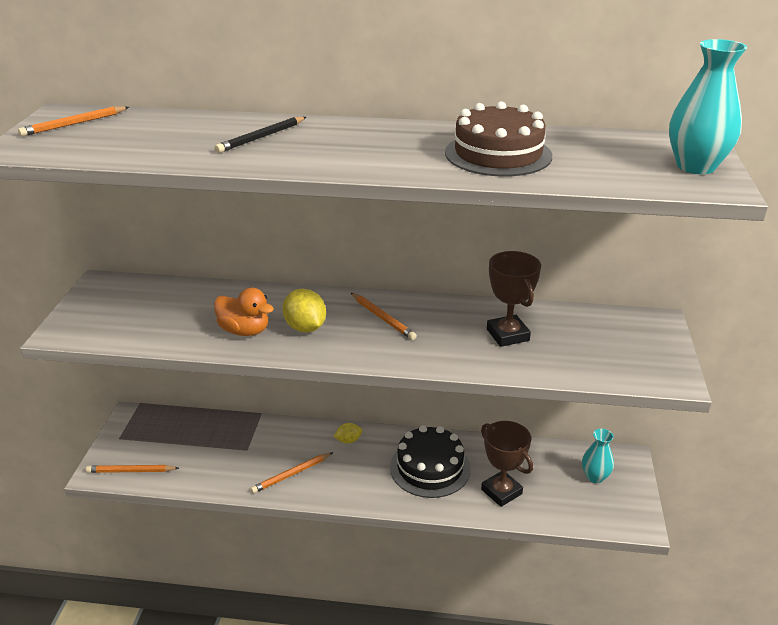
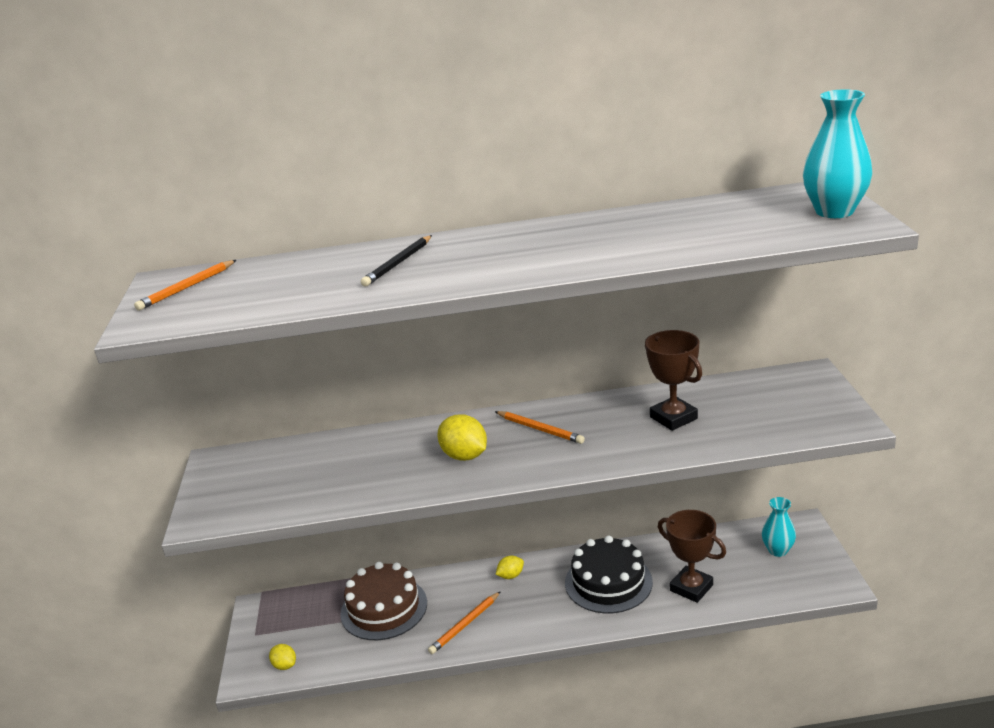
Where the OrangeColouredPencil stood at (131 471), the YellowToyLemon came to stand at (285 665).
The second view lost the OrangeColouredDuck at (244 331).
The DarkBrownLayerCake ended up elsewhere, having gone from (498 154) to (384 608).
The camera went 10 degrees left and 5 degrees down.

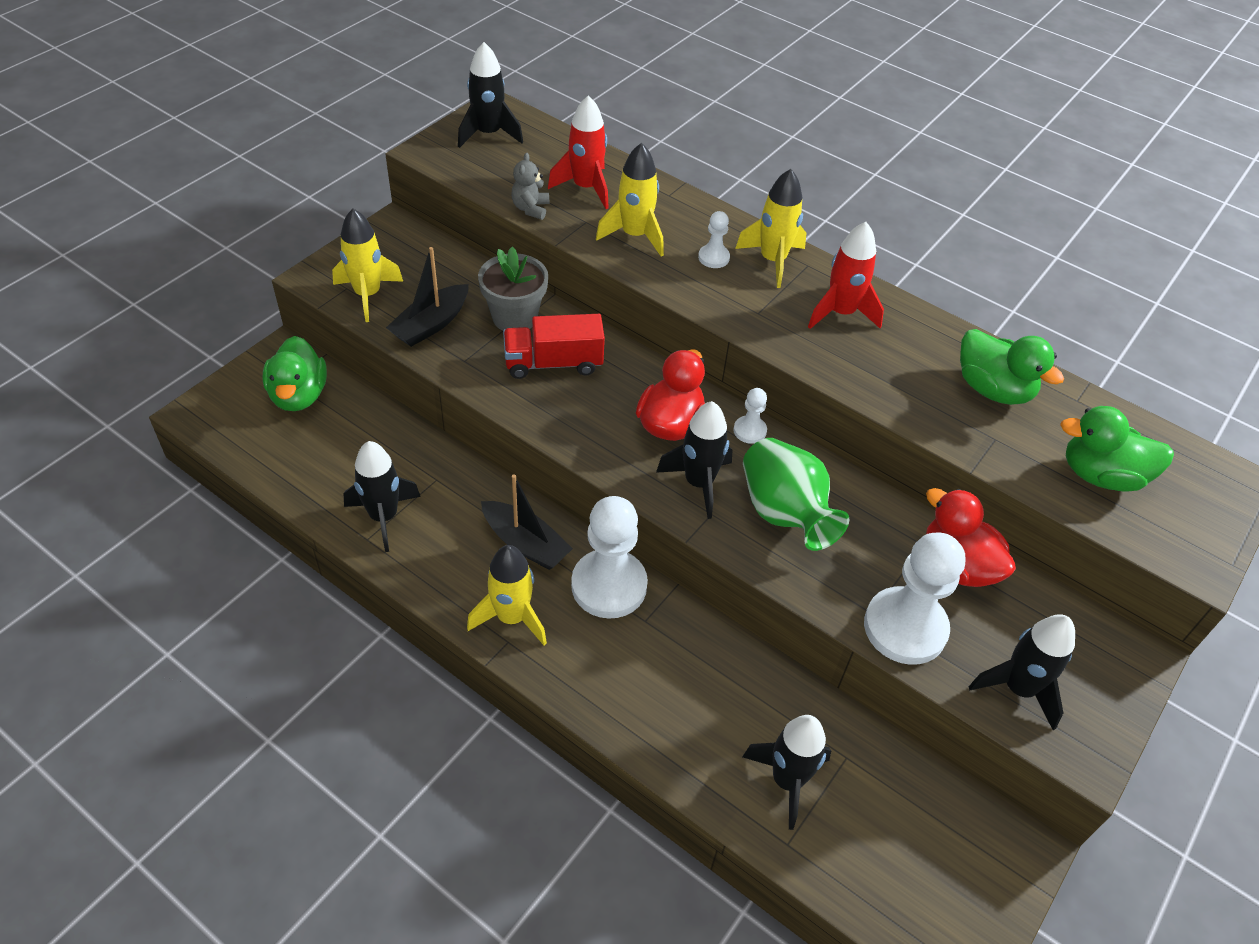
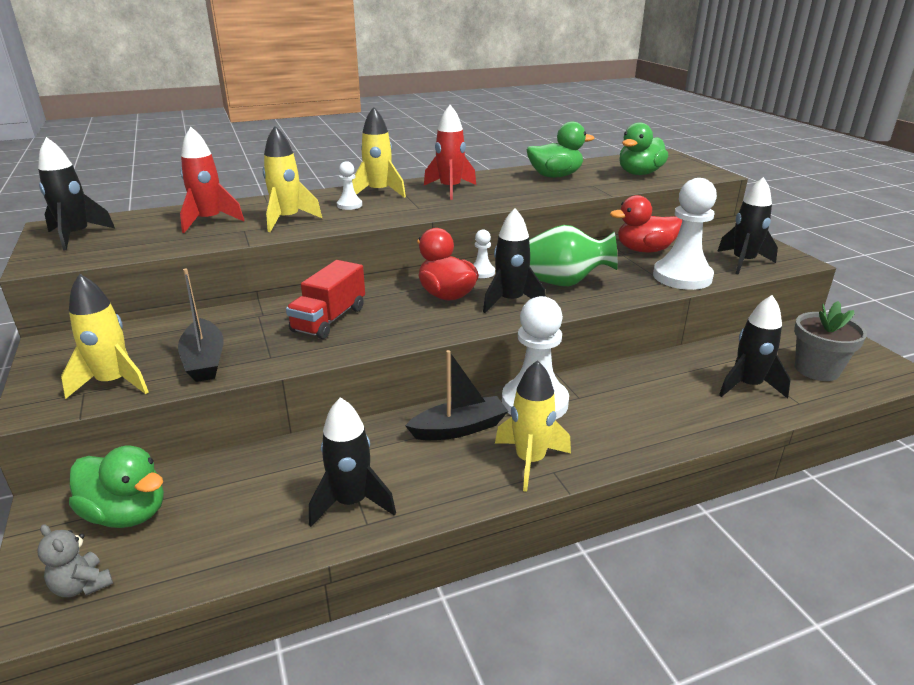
The GreyPlantPot ended up elsewhere, having gone from (514 317) to (816 369).
The GreyStuffedBear ended up elsewhere, having gone from (530 209) to (82 585).
The camera went 55 degrees left and 20 degrees down.

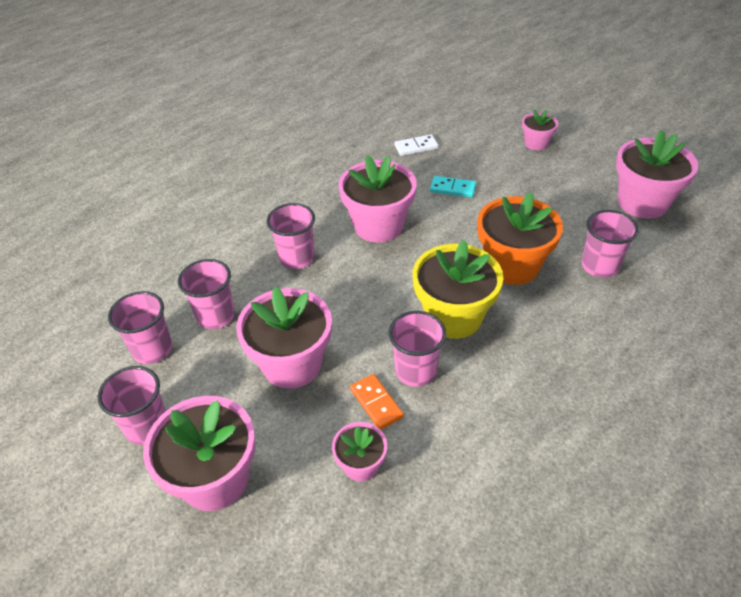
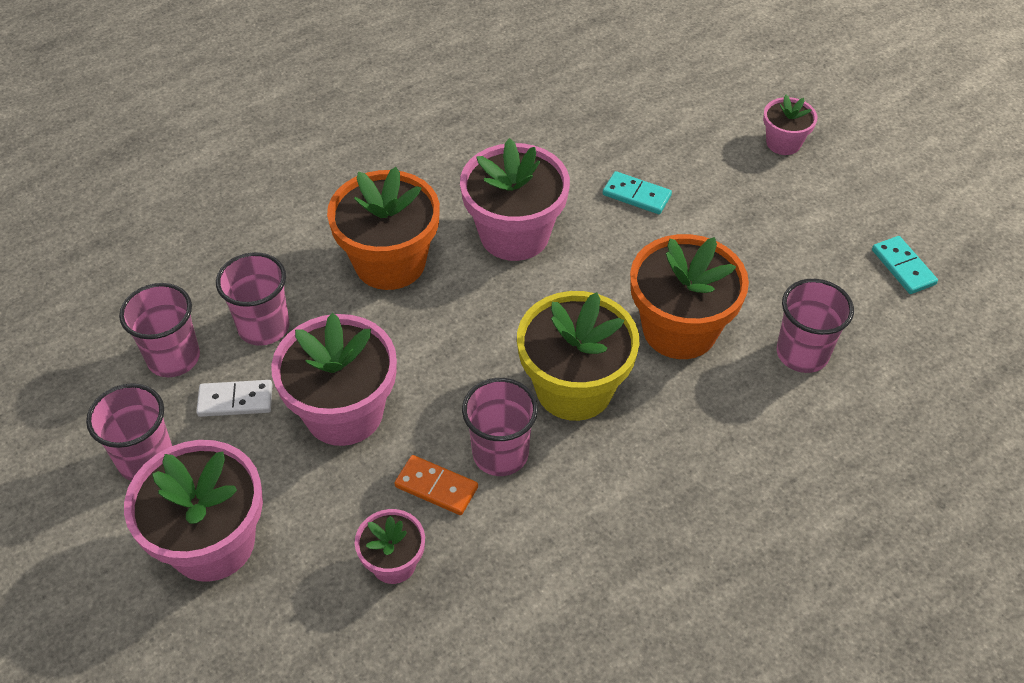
Where the PinkBeaker stood at (296 258), the OrangeColouredPlantPot came to stand at (390 263).
The OrangeColouredDominoPiece at (376 403) ended up facing another way, 45 degrees counterclockwise from before.
The WhiteDominoPiece ended up elsewhere, having gone from (416 147) to (235 401).
Where the PinkPlantPot stood at (642 202), the TealDominoPiece came to stand at (903 267).
The camera went 10 degrees right and 5 degrees up.

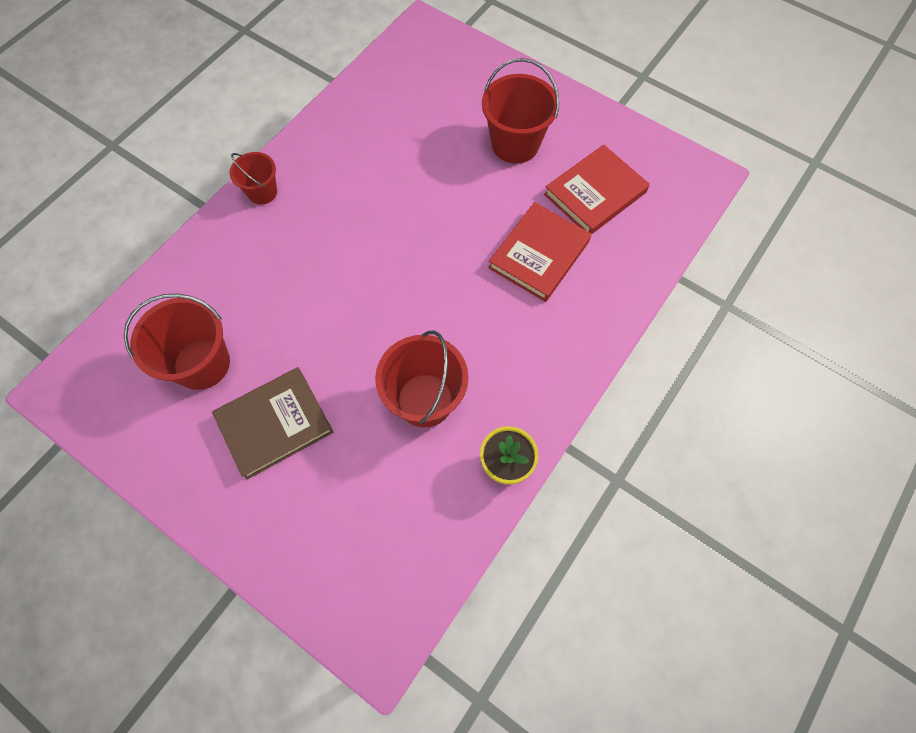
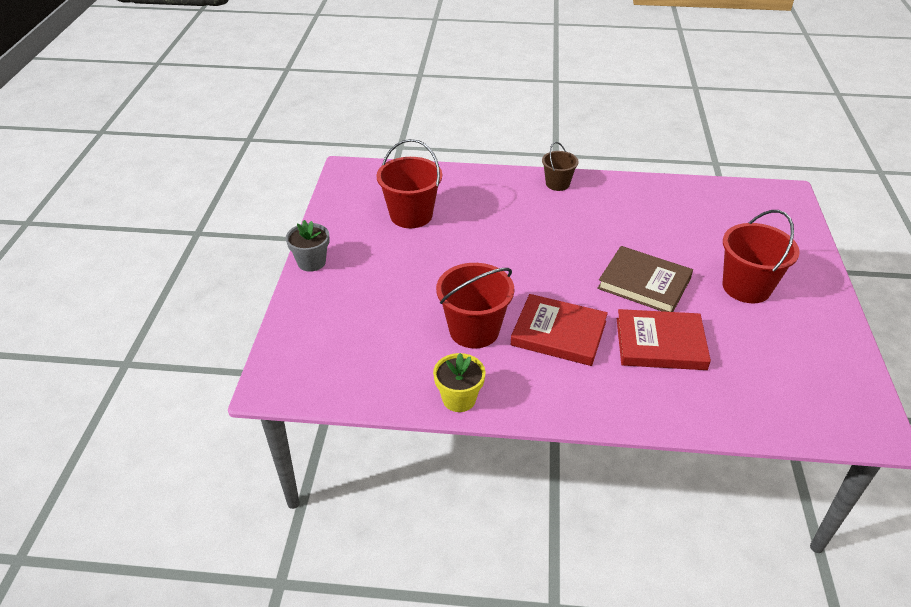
The DarkBrownHardback ended up elsewhere, having gone from (274 424) to (644 283).
What was the CrimsonSandBucket at (262 192) turned into the DarkBrownSandBucket at (557 184).
The CrimsonHardback ended up elsewhere, having gone from (595 193) to (558 333).
The second view gained the GreyPlantPot at (311 262).
The camera went 60 degrees right and 25 degrees down.

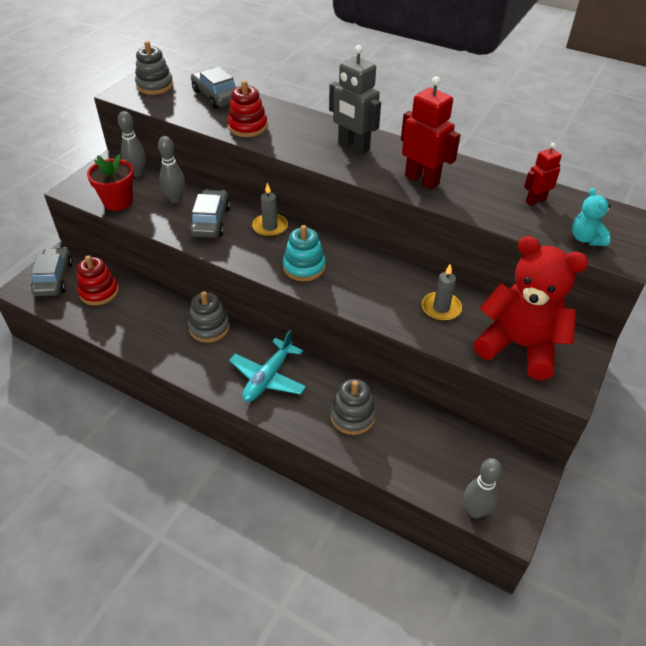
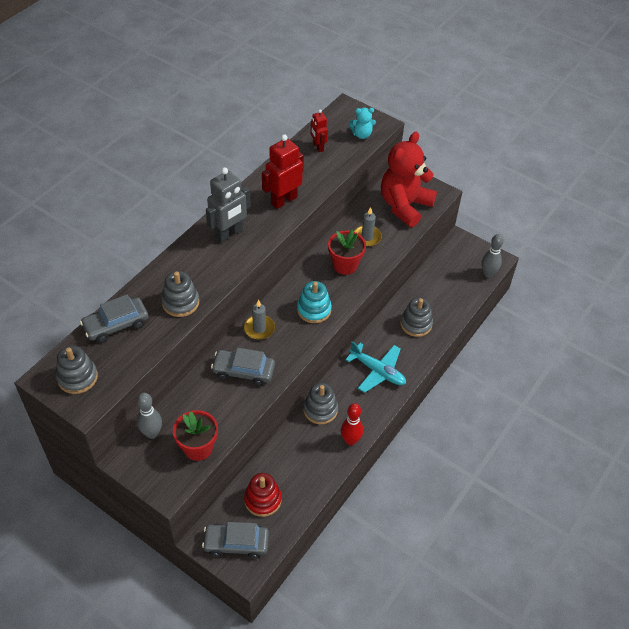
The second view lost the GreyTenpin at (175 199).
What was the CrimsonStackingRings at (247 127) turned into the GreyStackingRings at (180 302).
The second view gained the CrimsonPlantPot at (345 265).
The second view gained the CrimsonTenpin at (350 440).
The camera went 85 degrees left and 5 degrees up.

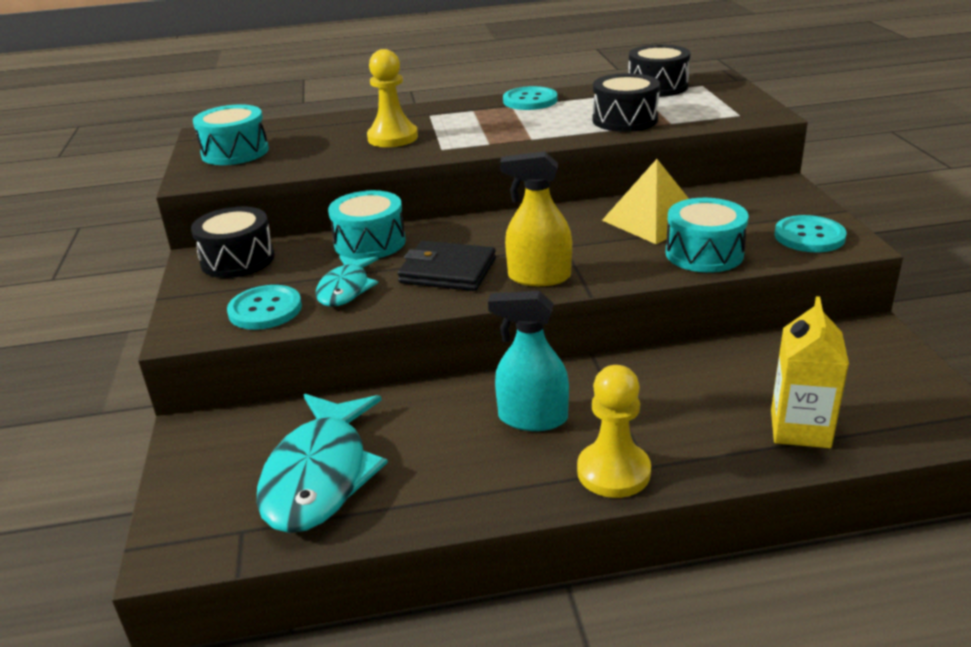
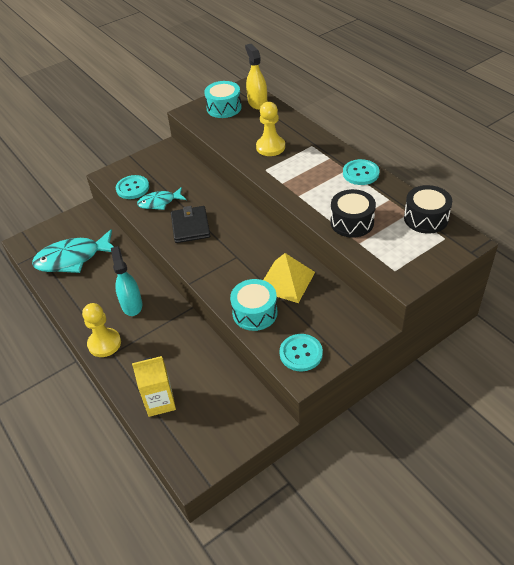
The second view lost the BlackToyDrum at (238 260).
The second view lost the TealToyDrum at (370 242).
The YellowSprayer ended up elsewhere, having gone from (539 277) to (257 103).
The camera went 65 degrees right and 15 degrees up.

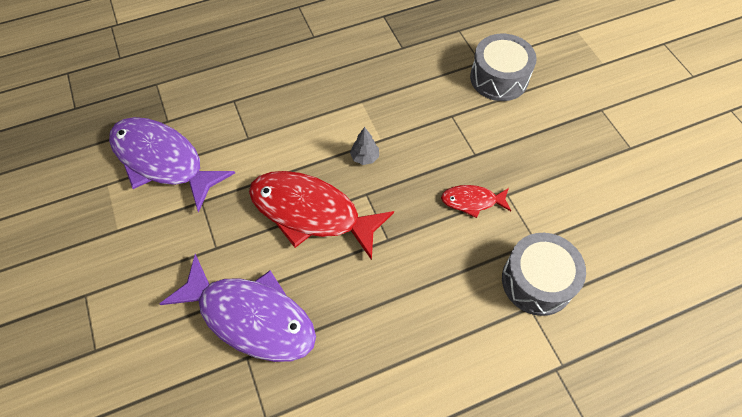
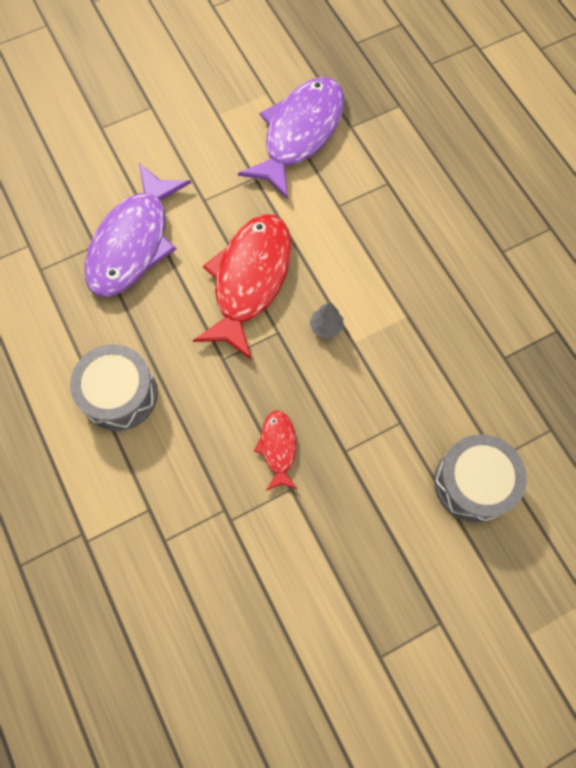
The GreyToyDrum ended up elsewhere, having gone from (537 281) to (119 394).
The camera went 85 degrees right and 10 degrees up.

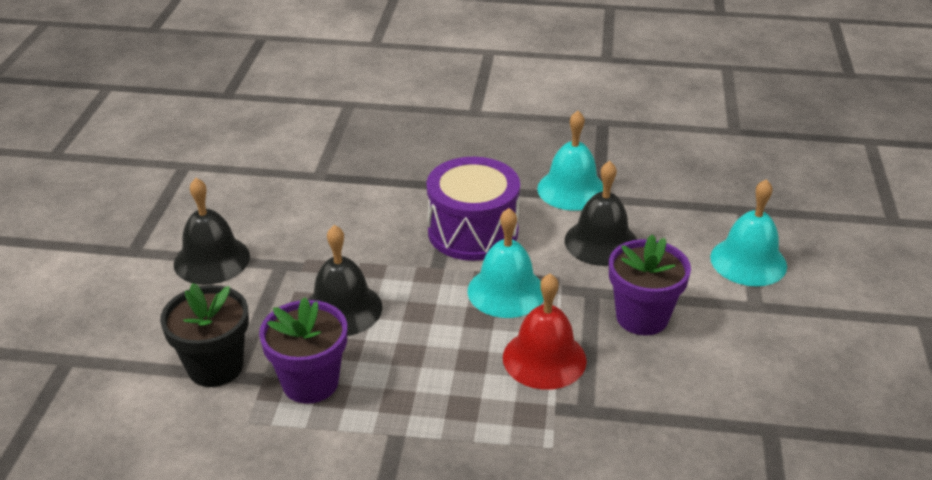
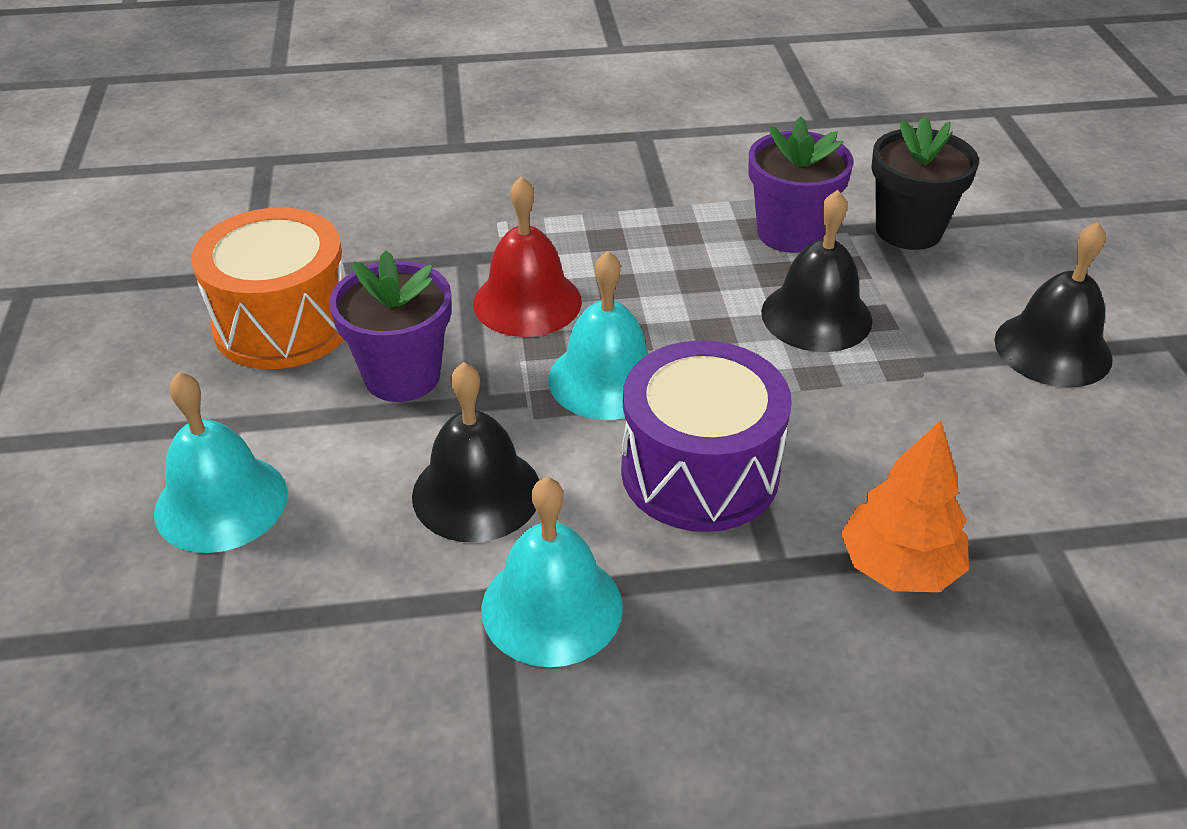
The second view gained the OrangeColouredToyDrum at (283 323).
The second view gained the OrangeColouredTree at (899 567).
The camera went 165 degrees right and 5 degrees up.

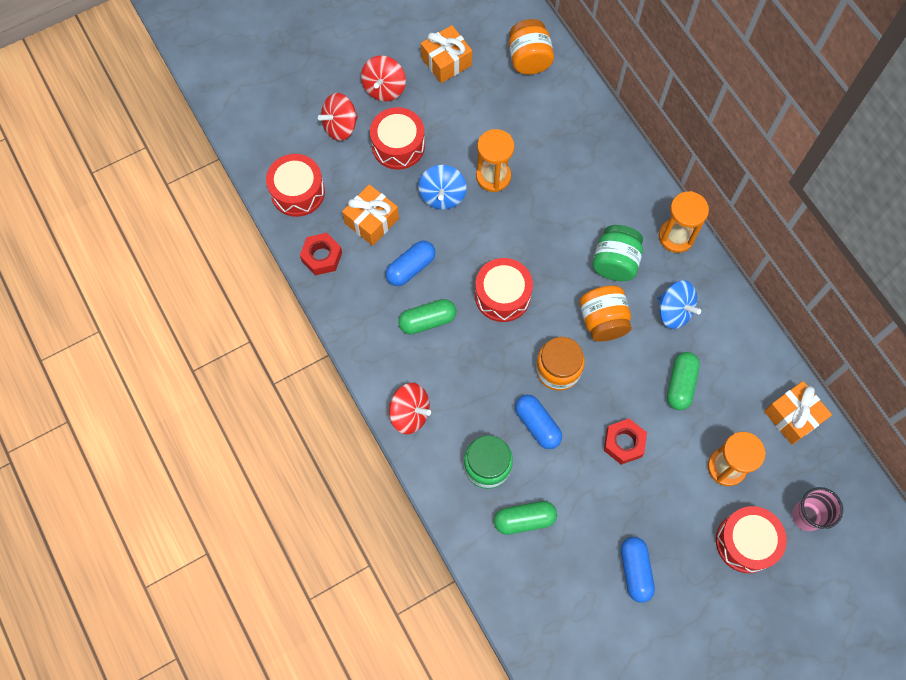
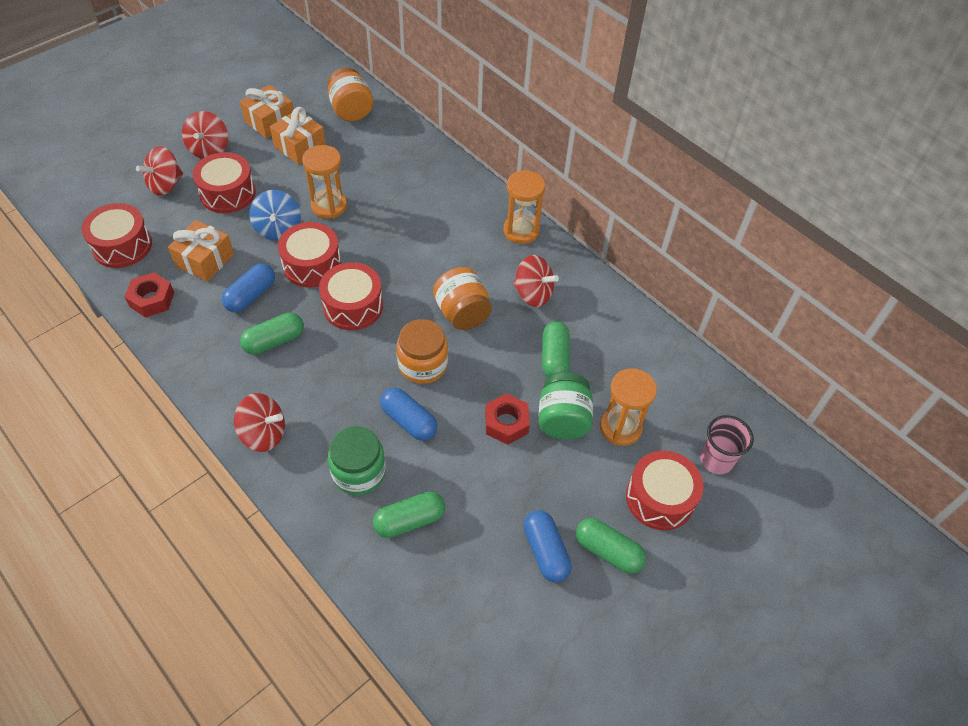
The LeafGreenJamJar ended up elsewhere, having gone from (615 262) to (563 420).
What was the RoyalBlueWhirligig at (674 311) turned into the CrimsonWhirligig at (533 294).
The OrangeColouredPresent ended up elsewhere, having gone from (792 416) to (300 147).
The second view gained the CrimsonToyDrum at (312 265).
The second view gained the LeafGreenPill at (608 551).
The camera went 15 degrees left and 15 degrees down.

